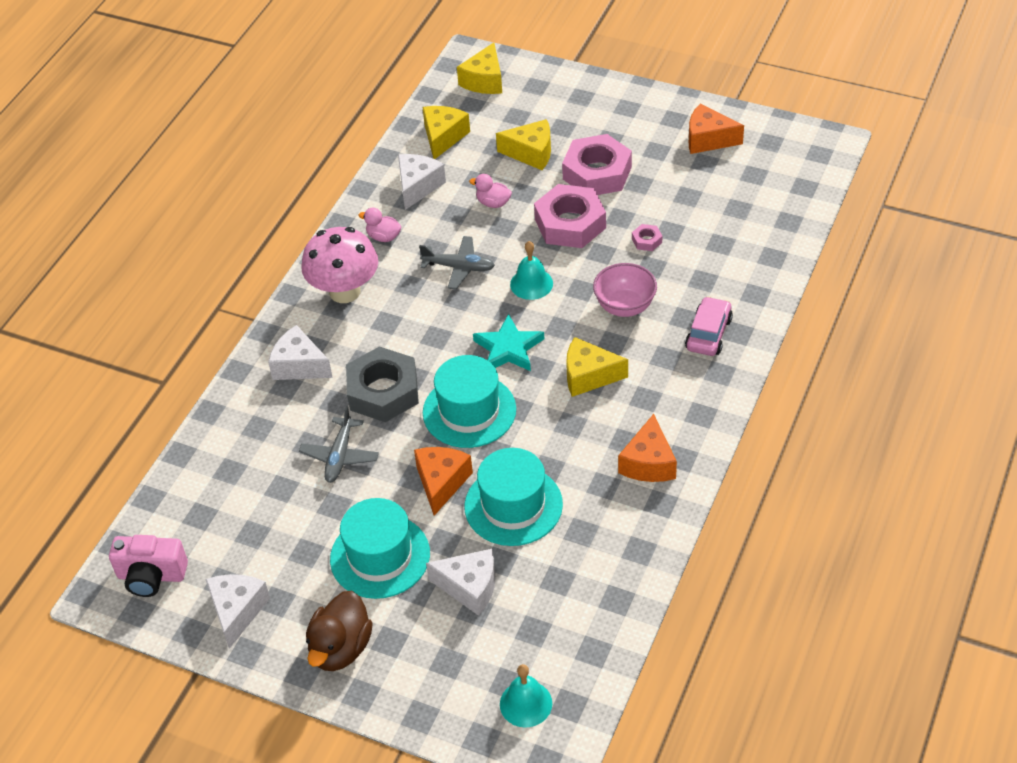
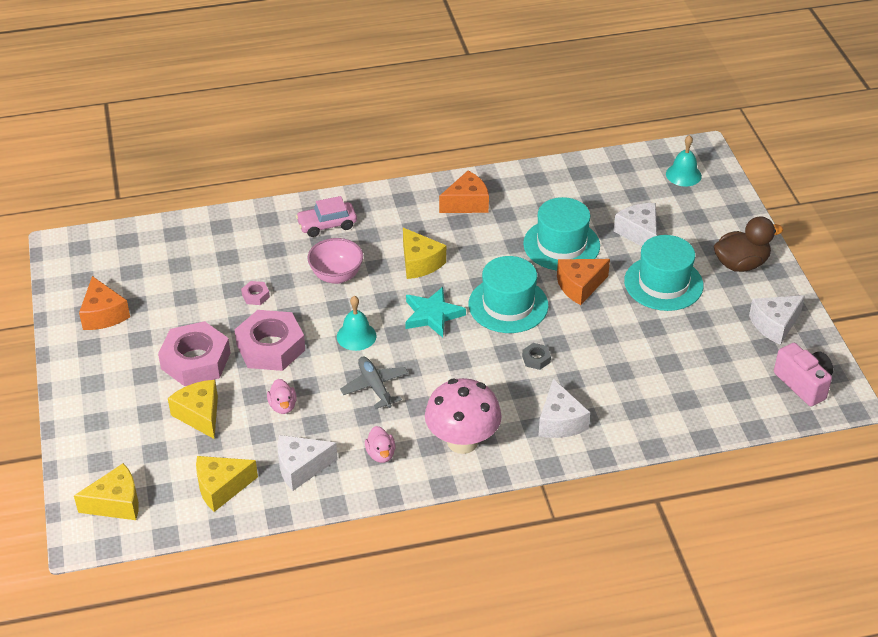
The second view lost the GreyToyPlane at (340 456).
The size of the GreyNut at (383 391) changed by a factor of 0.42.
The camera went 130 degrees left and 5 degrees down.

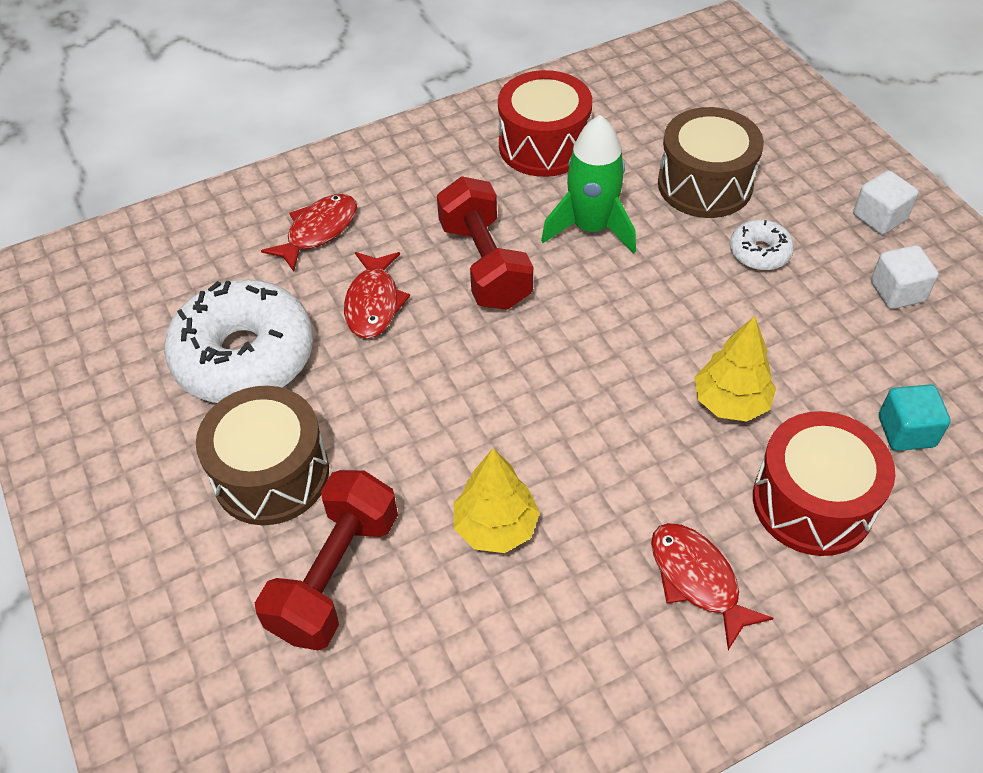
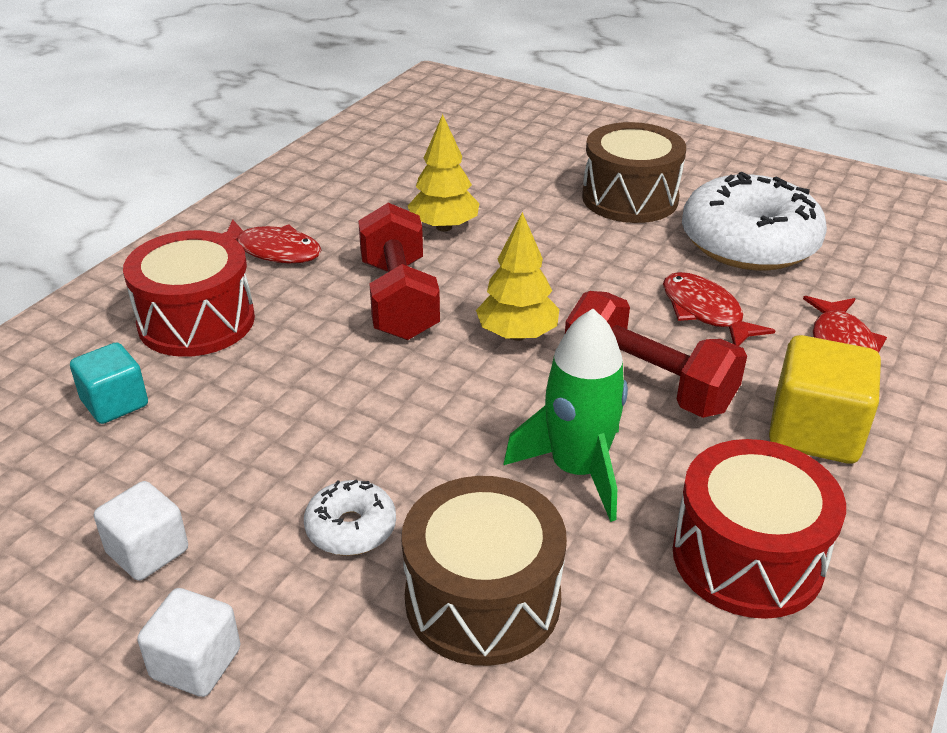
The CrimsonHandWeight ended up elsewhere, having gone from (335 575) to (399 299).
The YellowTree ended up elsewhere, having gone from (730 402) to (517 335).
The second view gained the YellowBlock at (814 432).
The camera went 145 degrees right and 15 degrees down.

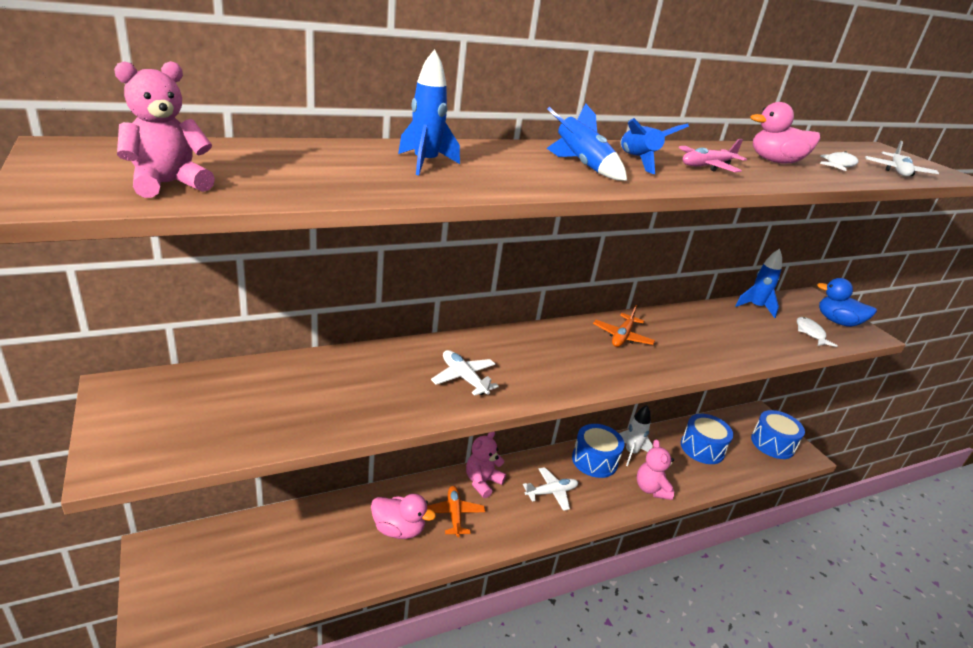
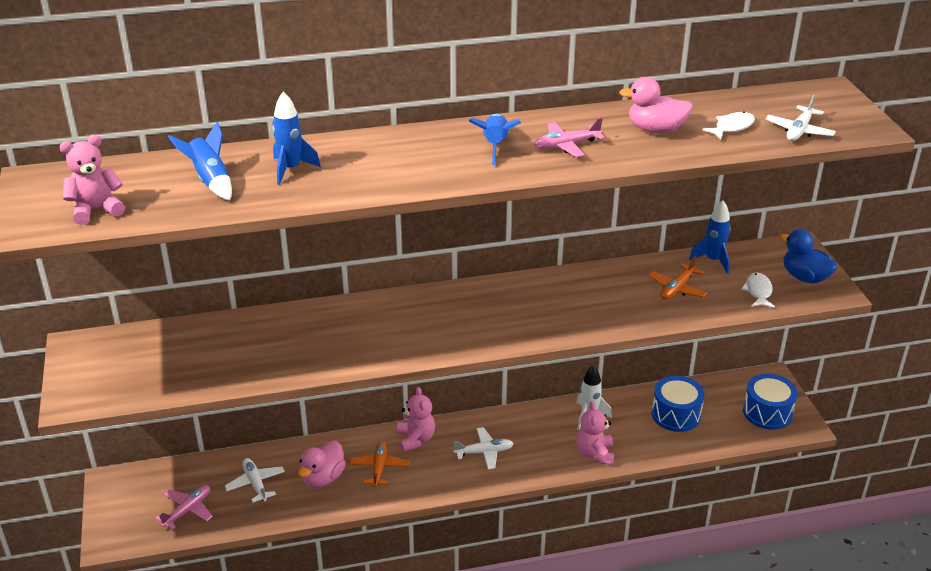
The PinkDuck at (398 529) ended up facing another way, 90 degrees clockwise from before.
The WhiteToyPlane ended up elsewhere, having gone from (464 378) to (255 483).
The PinkStuffedBear at (482 482) ended up facing another way, 120 degrees clockwise from before.
The RoyalBlueRocket ended up elsewhere, having gone from (582 166) to (210 181).
The second view lost the RoyalBlueToyDrum at (594 460).
The OrangeColouredToyPlane ended up elsewhere, having gone from (622 337) to (677 288).
The second view gained the PinkToyPlane at (188 510).
The camera went 15 degrees right and 5 degrees up.

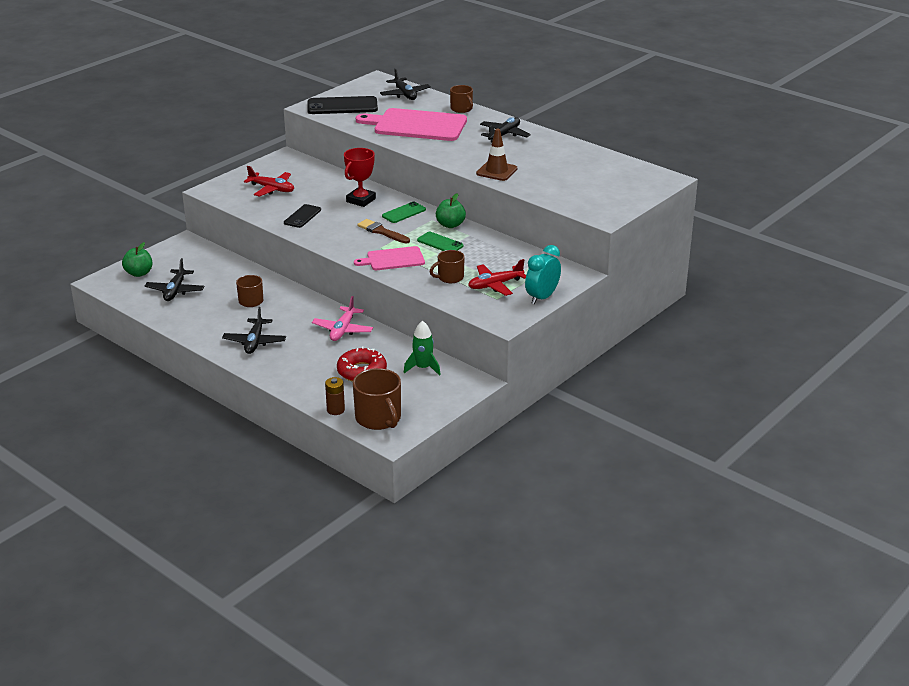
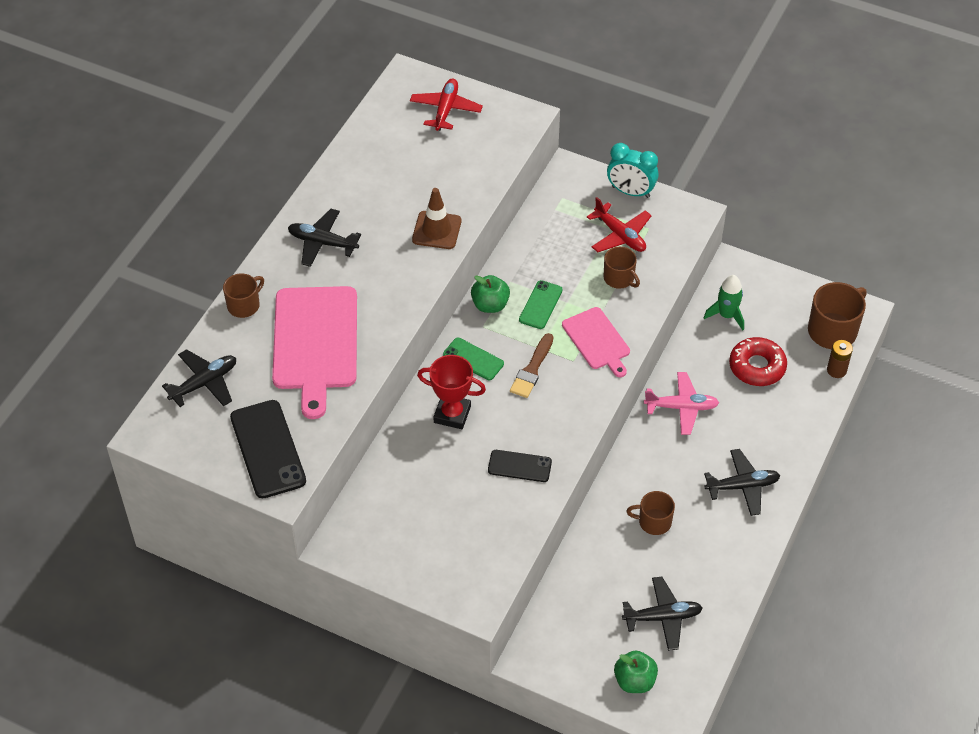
The CrimsonToyPlane ended up elsewhere, having gone from (272 189) to (446 109).
The camera went 105 degrees left and 20 degrees up.

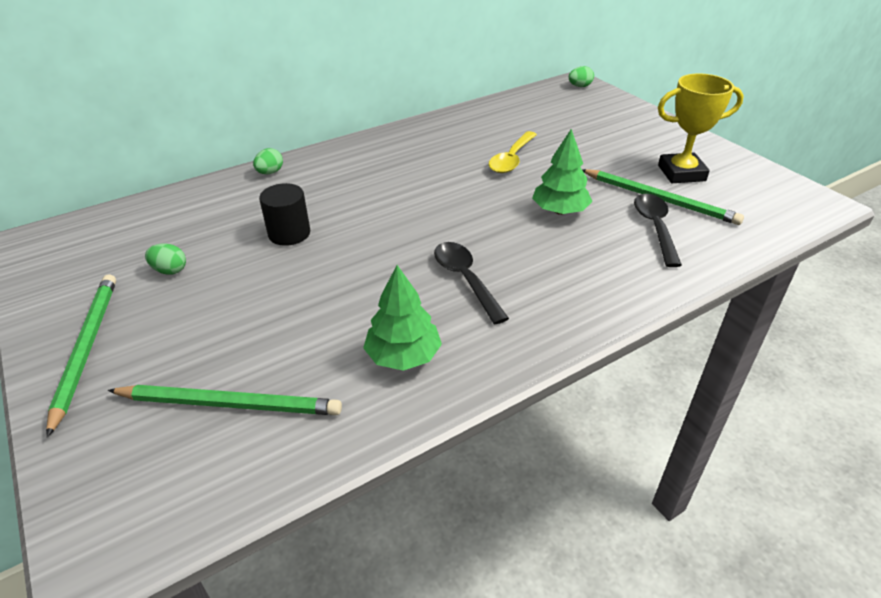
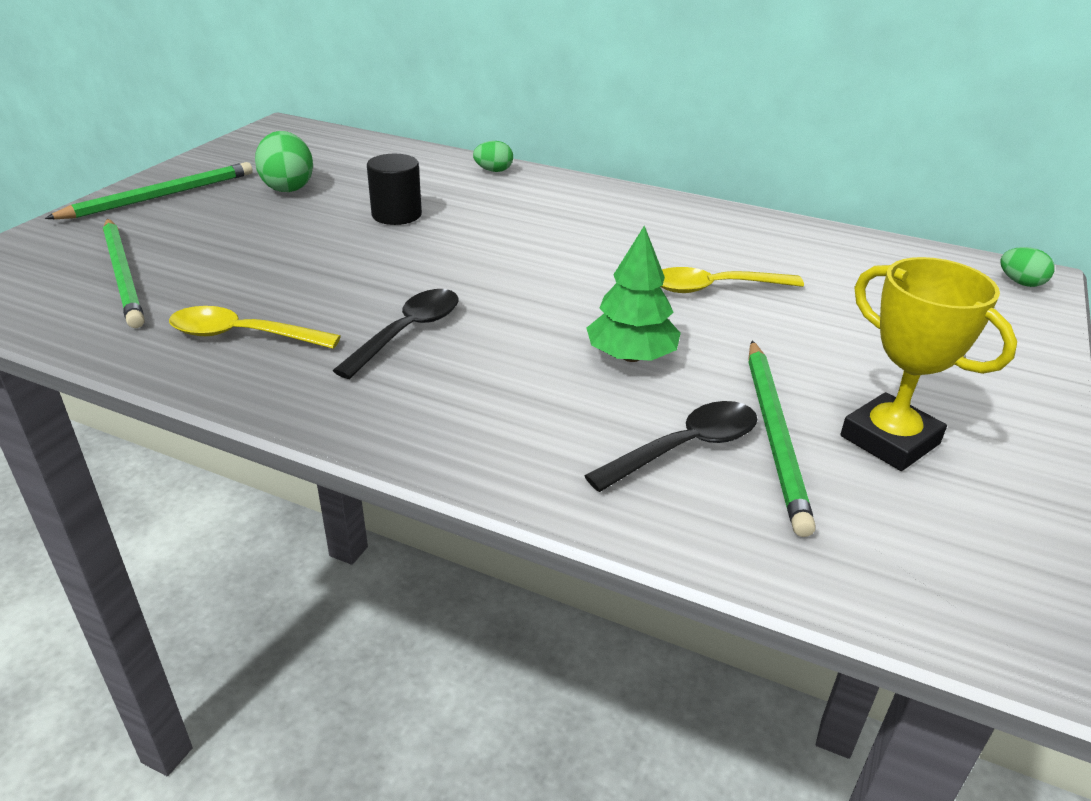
The size of the LeafGreenEgg at (170 270) changed by a factor of 1.73.
Where the LeafGreenTree stood at (403 356), the YellowTeaspoon came to stand at (243 335).
The camera went 55 degrees right and 5 degrees down.

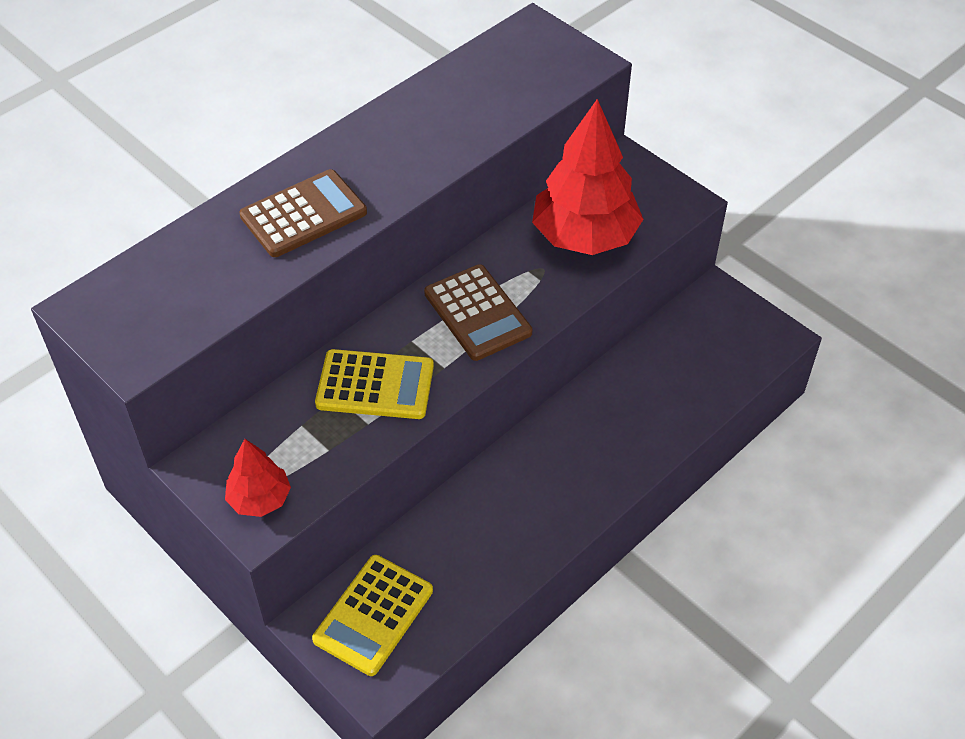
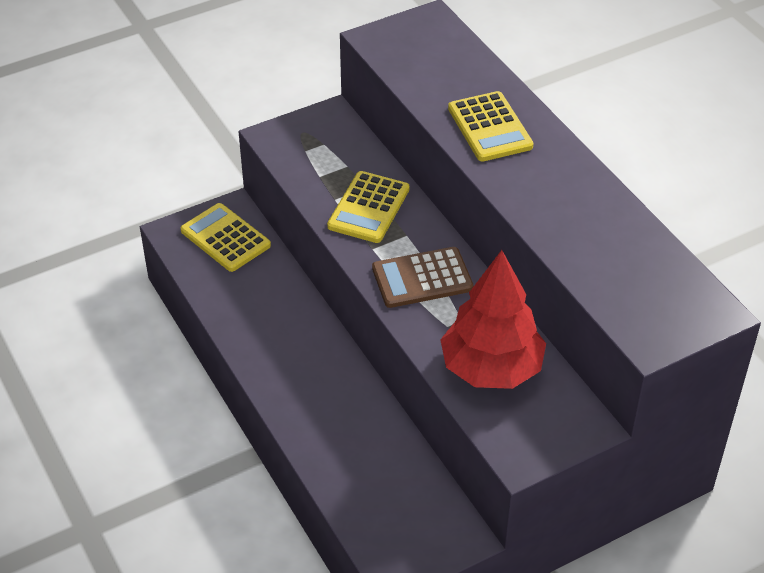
The second view lost the CrimsonTree at (260 499).
What was the DarkBrownAddingMachine at (303 214) turned into the YellowAddingMachine at (489 127).
The camera went 105 degrees right and 5 degrees down.

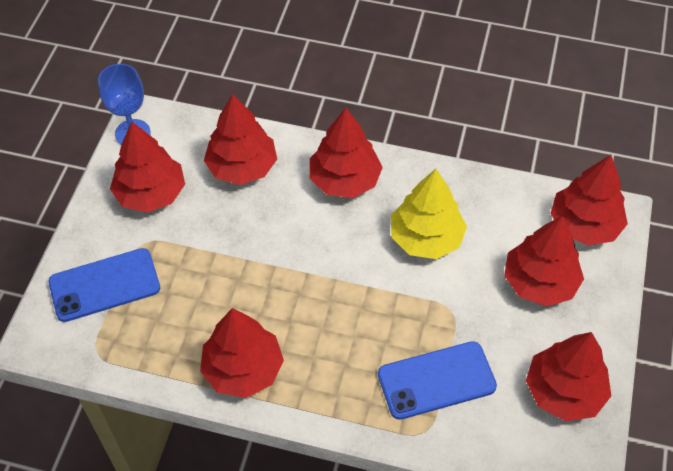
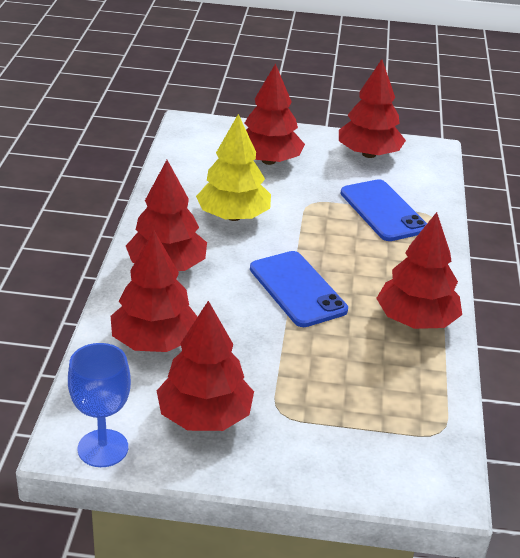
The RoyalBluePhone ended up elsewhere, having gone from (104 285) to (297 289).
The second view lost the CrimsonTree at (584 225).
The camera went 100 degrees left and 20 degrees down.

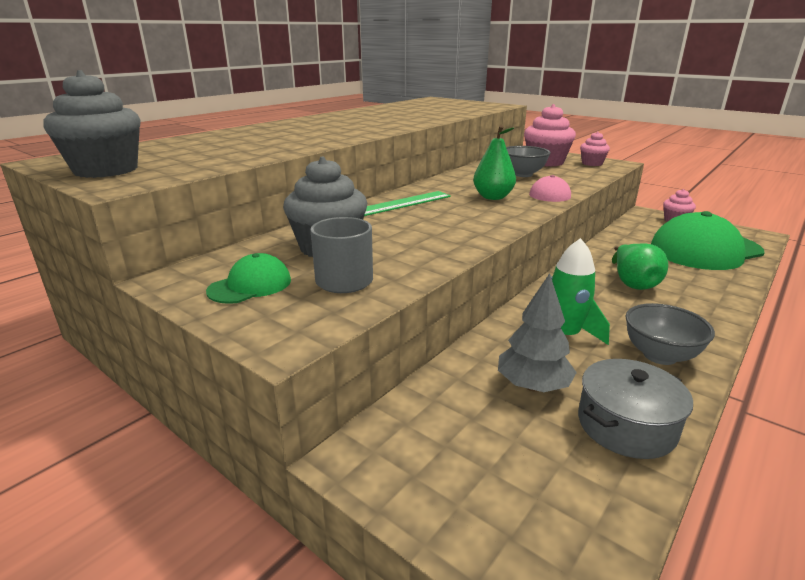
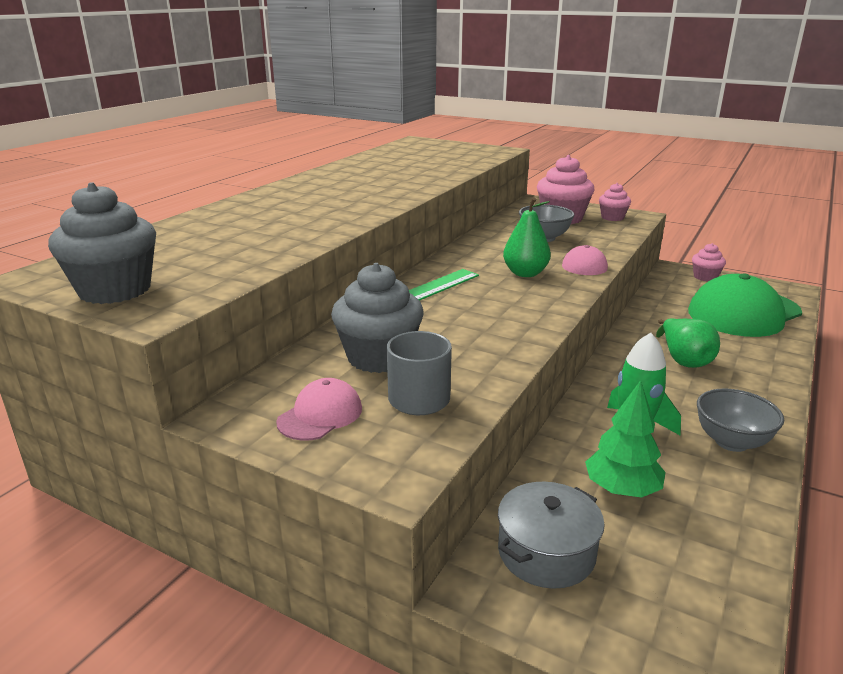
What was the LeafGreenCap at (250 285) turned into the PinkCap at (320 415).
What was the GreyTree at (533 386) turned into the LeafGreenTree at (622 489).
The GreyPot ended up elsewhere, having gone from (626 425) to (546 552).
The camera went 10 degrees left and 0 degrees up.

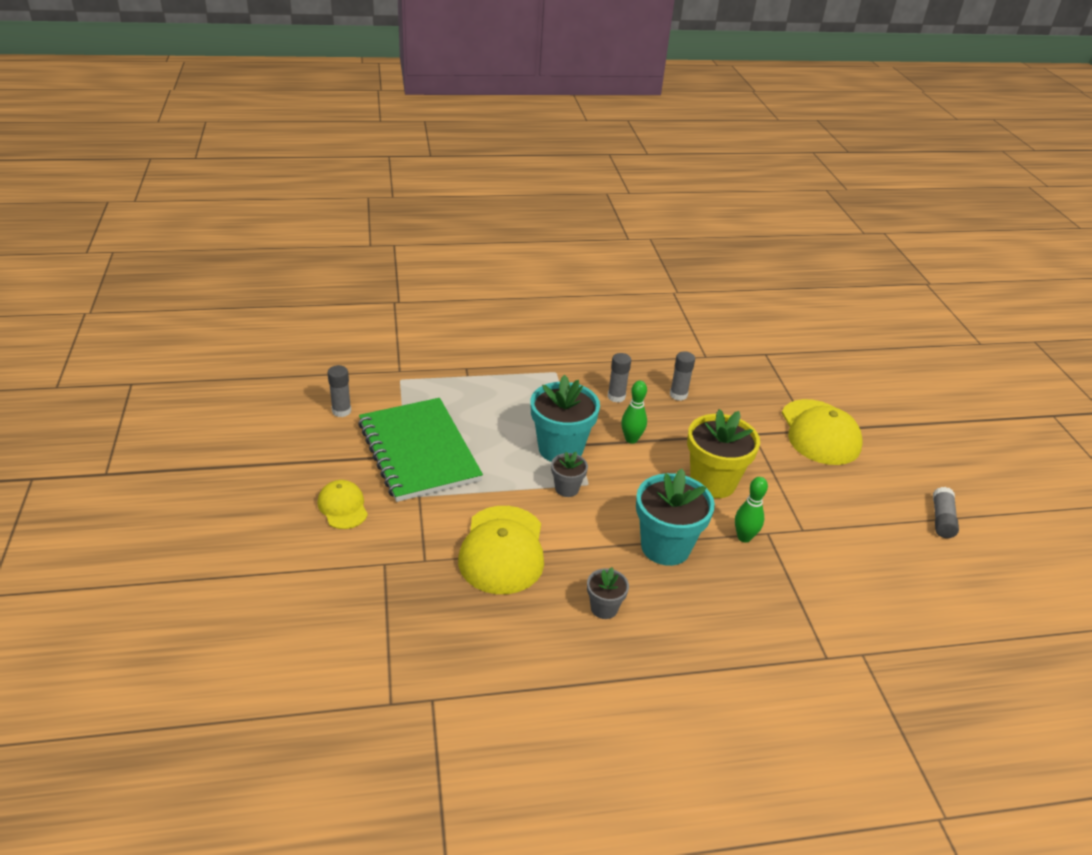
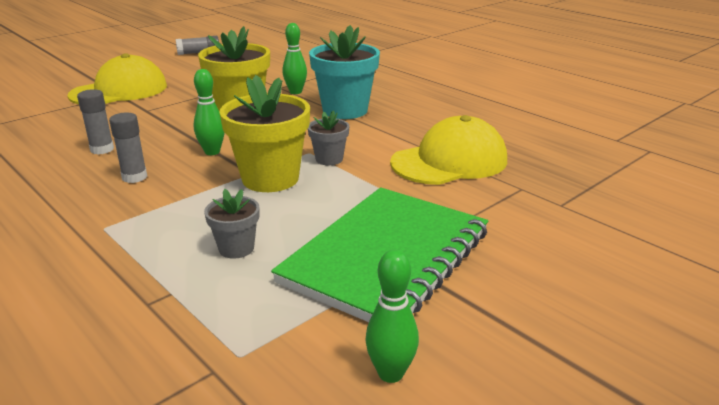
The second view lost the YellowCap at (343 507).
Where the GreyGlueStick stood at (341 411), the LeafGreenTenpin came to stand at (390 373).
What was the TealPlantPot at (560 449) turned into the YellowPlantPot at (270 178).
The GreyPlantPot ended up elsewhere, having gone from (604 608) to (236 248).
The camera went 120 degrees left and 10 degrees down.

